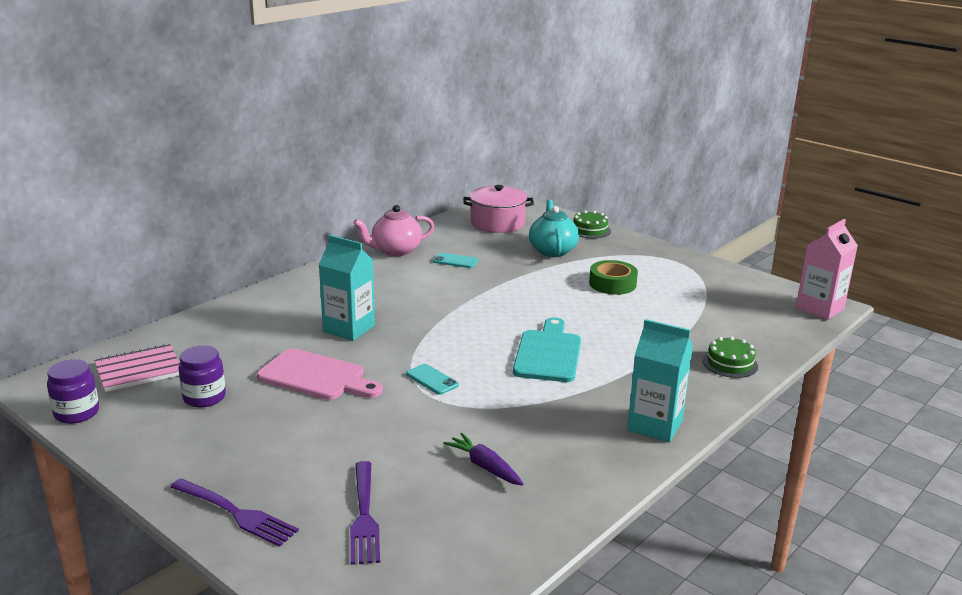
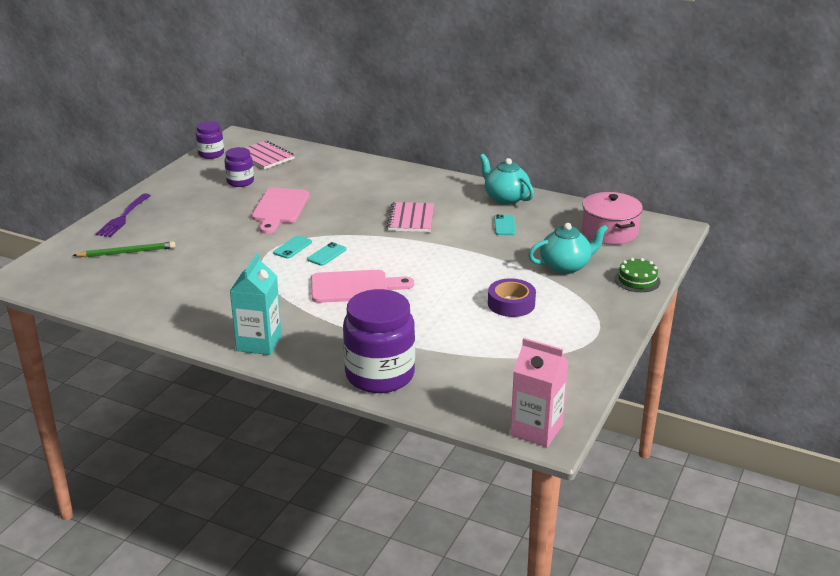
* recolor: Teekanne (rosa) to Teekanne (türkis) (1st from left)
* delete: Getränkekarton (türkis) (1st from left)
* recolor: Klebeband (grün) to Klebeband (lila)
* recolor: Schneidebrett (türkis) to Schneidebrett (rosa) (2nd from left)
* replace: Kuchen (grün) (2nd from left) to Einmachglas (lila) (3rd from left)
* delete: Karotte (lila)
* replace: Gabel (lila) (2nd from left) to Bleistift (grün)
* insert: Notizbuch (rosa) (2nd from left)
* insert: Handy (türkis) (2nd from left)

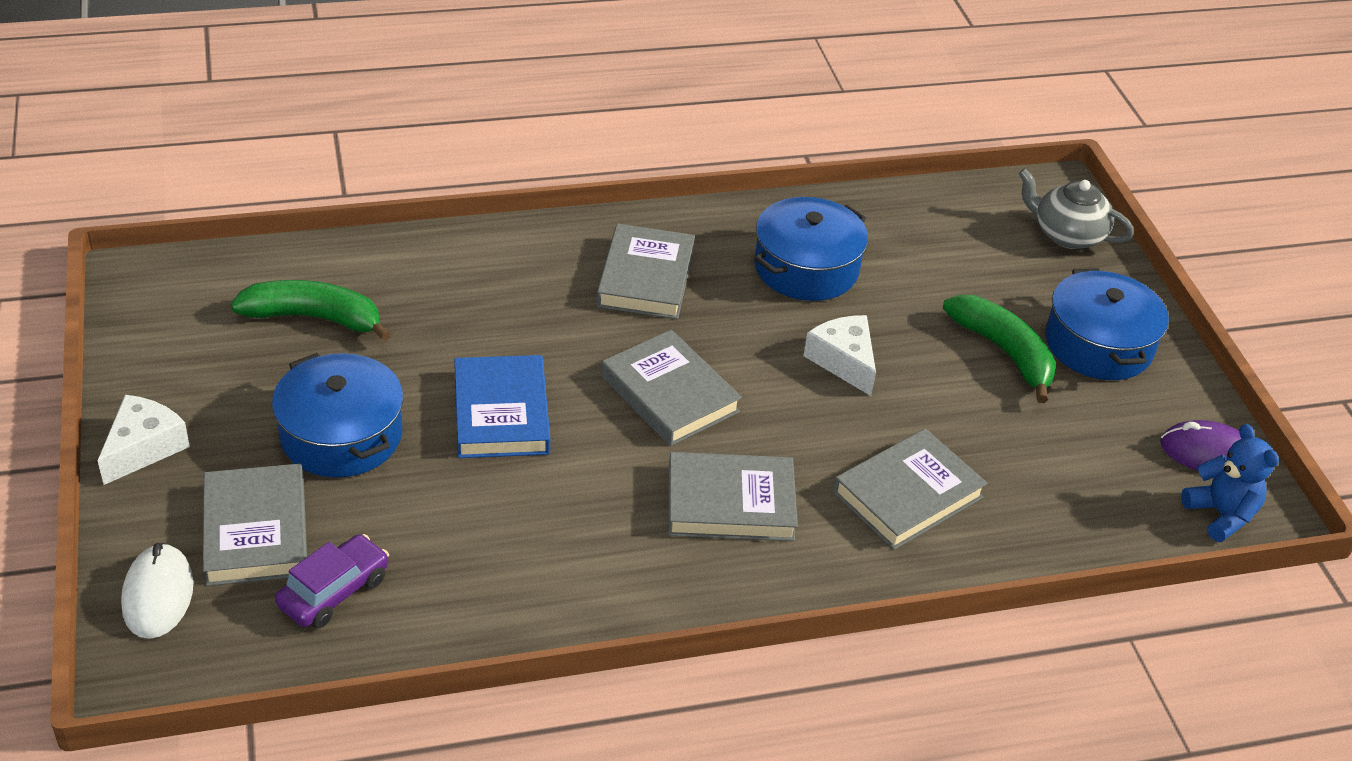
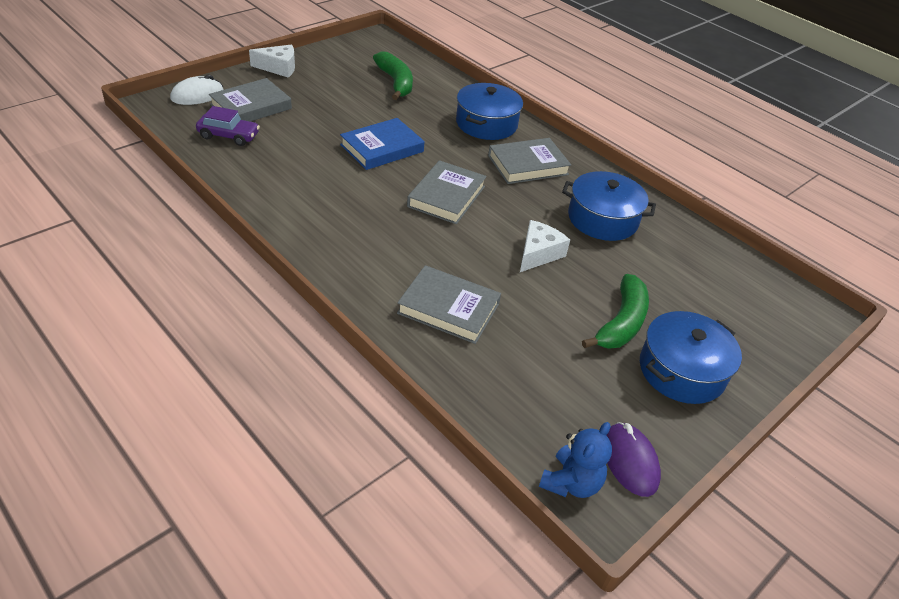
* delete: Teekanne (grau)
* move: Kochtopf (blau) (1st from left)
* delete: Buch (grau) (4th from left)

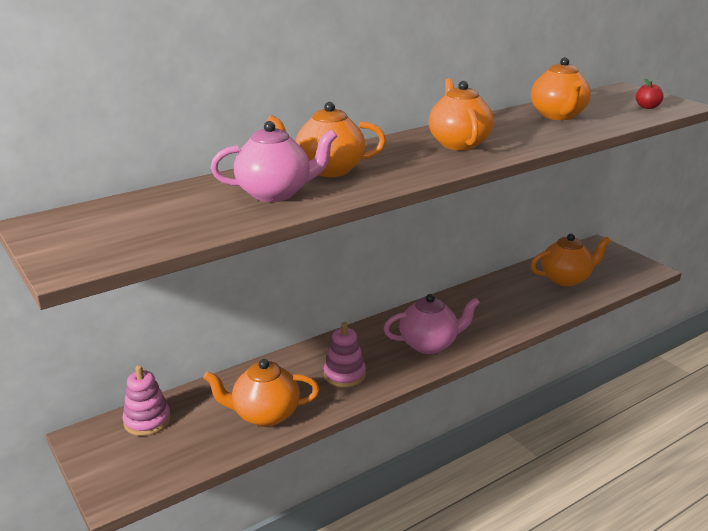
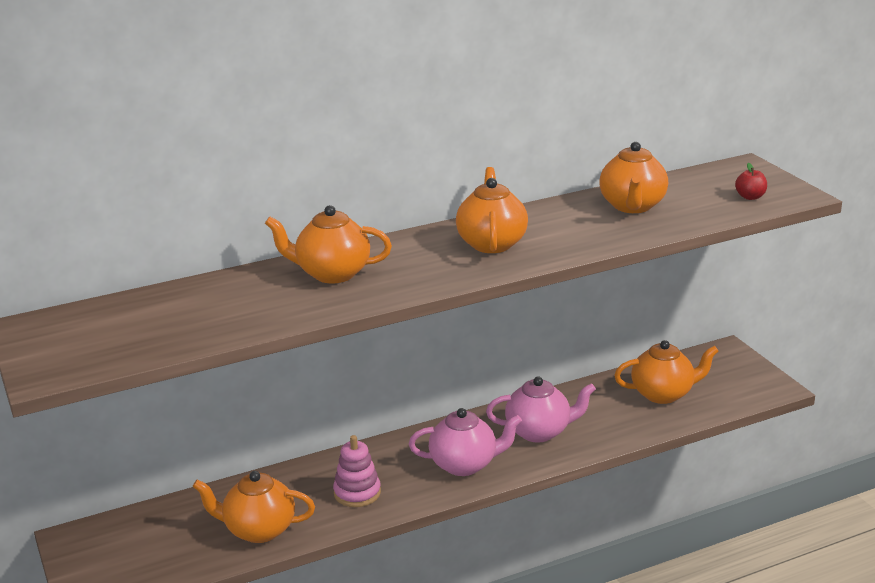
* move: Teekanne (rosa) (1st from left in the first image) to Teekanne (rosa) (2nd from left)
* delete: Stapelspielzeug (rosa) (1st from left)

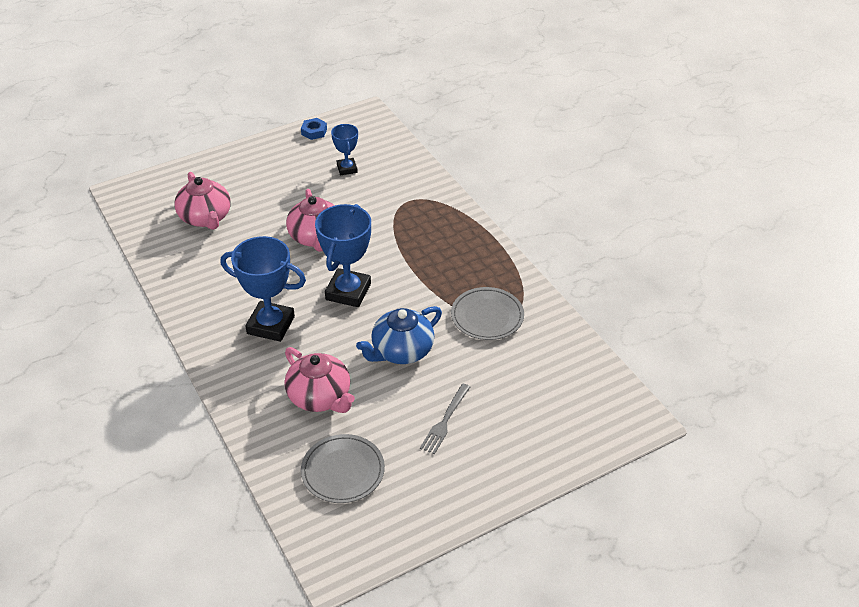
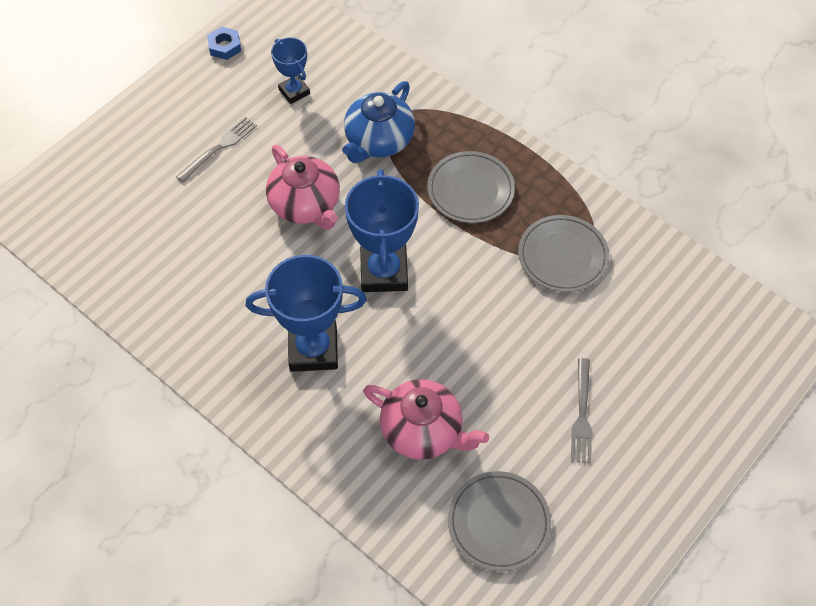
* delete: Teekanne (rosa) (1st from left)
* move: Teekanne (blau)
* insert: Gabel (grau) (1st from left)
* insert: Teller (grau) (1st from left)

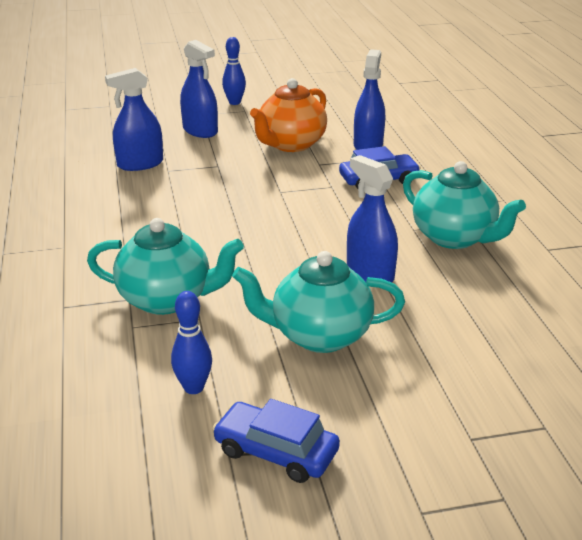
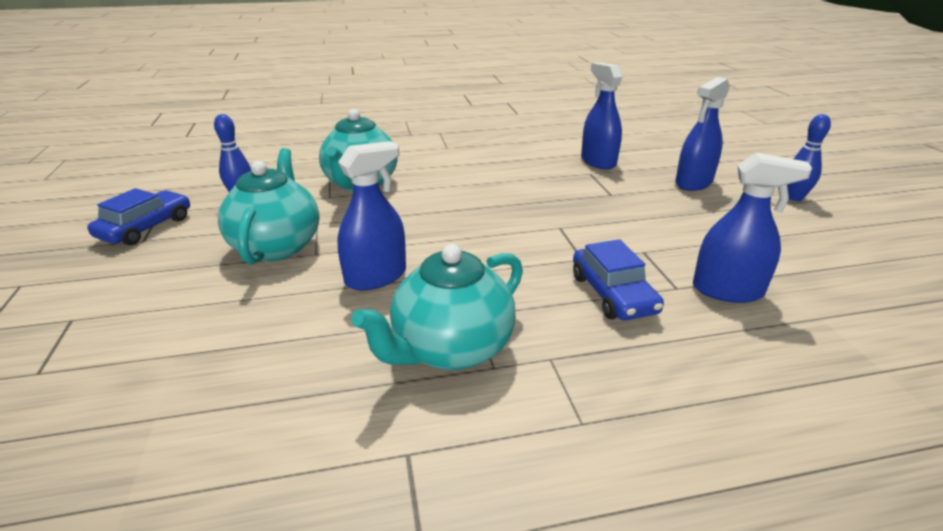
* delete: Teekanne (orange)

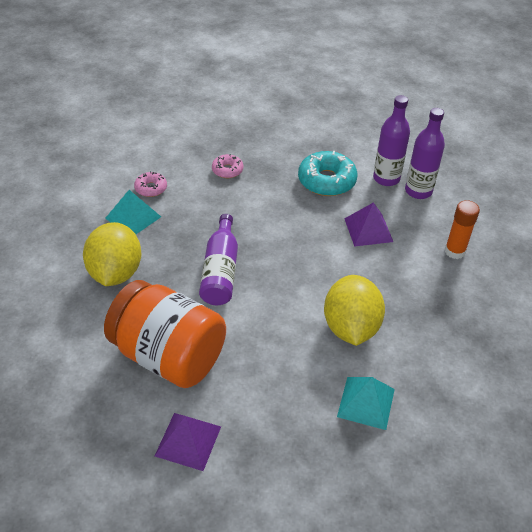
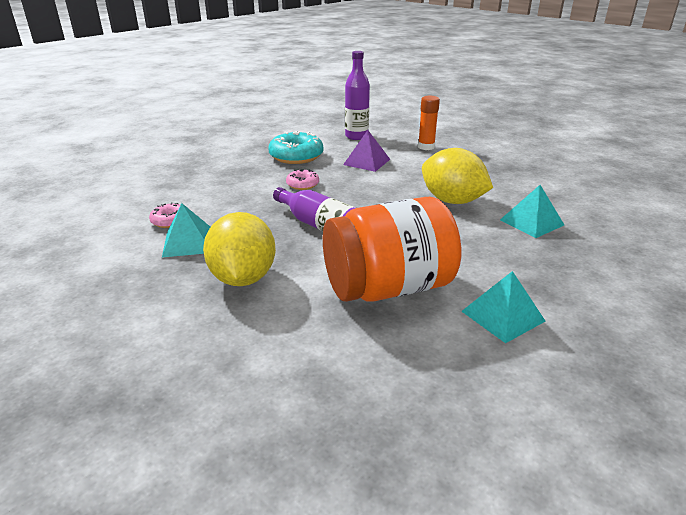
* delete: Flasche (lila) (2nd from left)
* move: Donut (rosa) (2nd from left)
* rotate: Zitrone (gelb) (1st from left) 45 degrees clockwise
* recolor: Pyramide (lila) (1st from left) to Pyramide (türkis) (2nd from left)

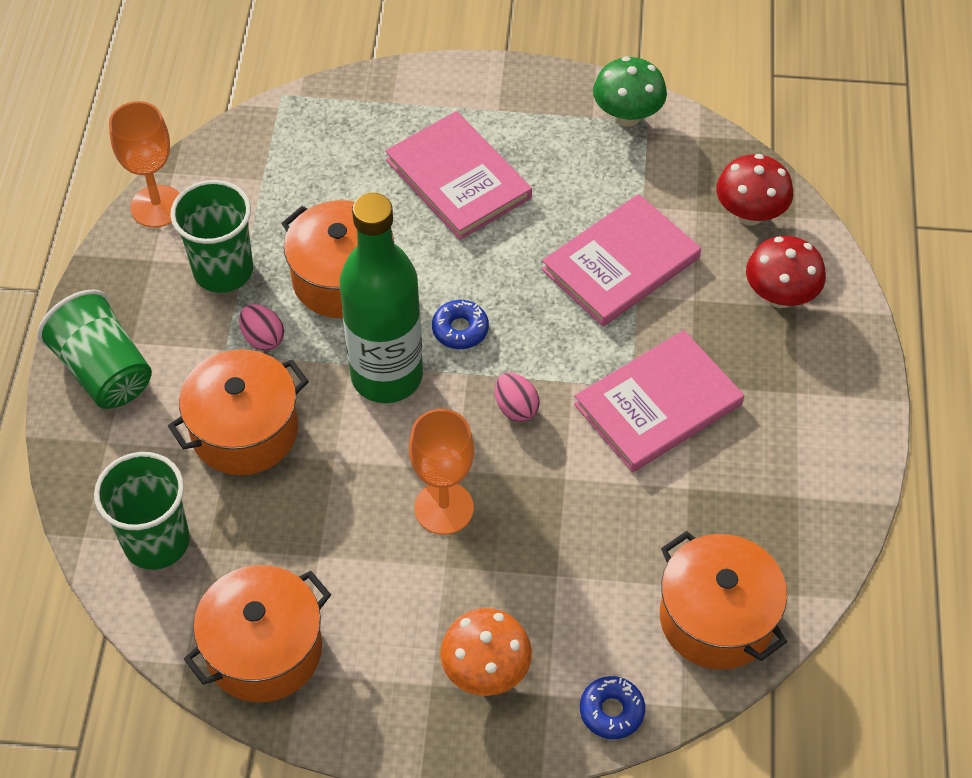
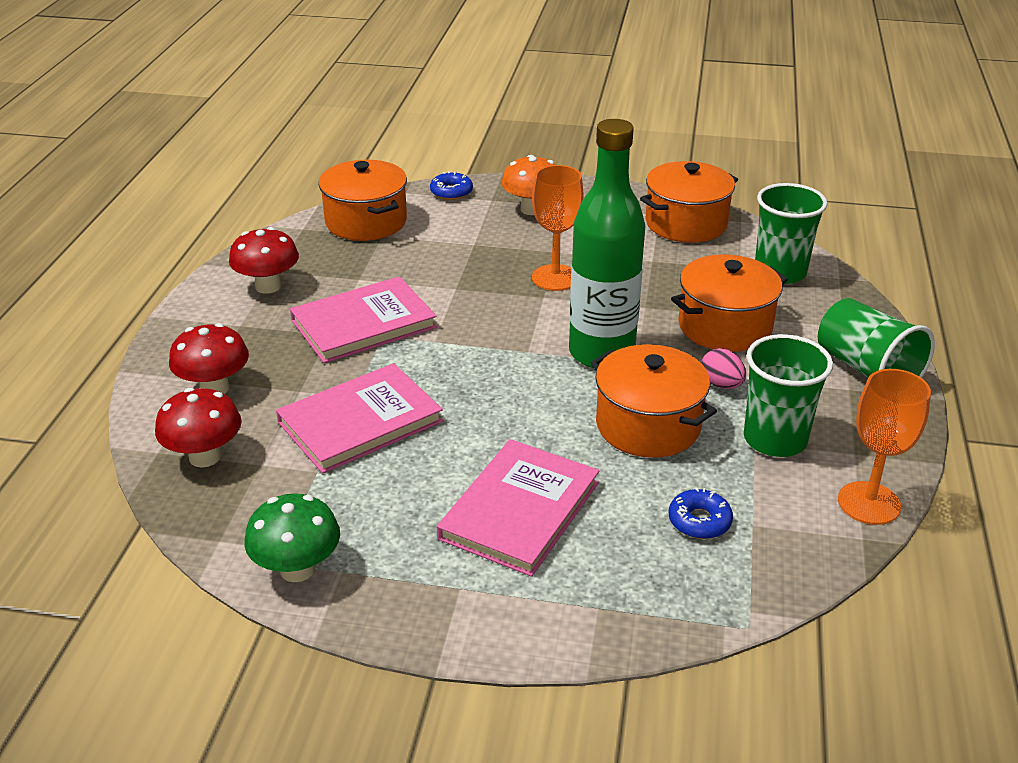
* rotate: Buch (rosa) (1st from left in the first image) 60 degrees clockwise
* move: Donut (blau) (1st from left in the first image) to Donut (blau) (2nd from left)
* delete: Ei (rosa) (2nd from left)
* insert: Pilz (rot) (3rd from left)

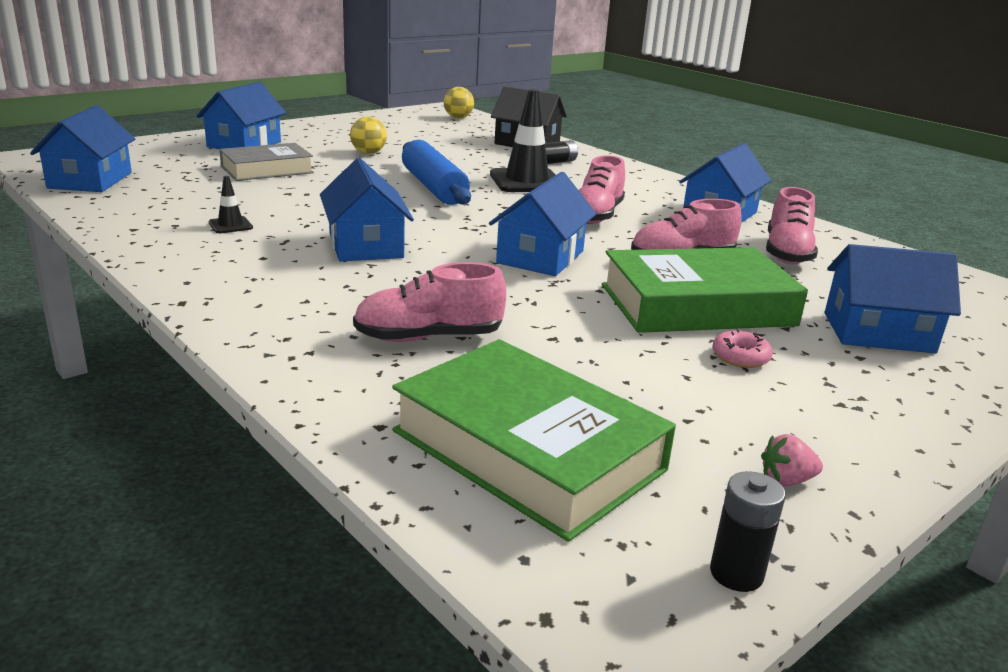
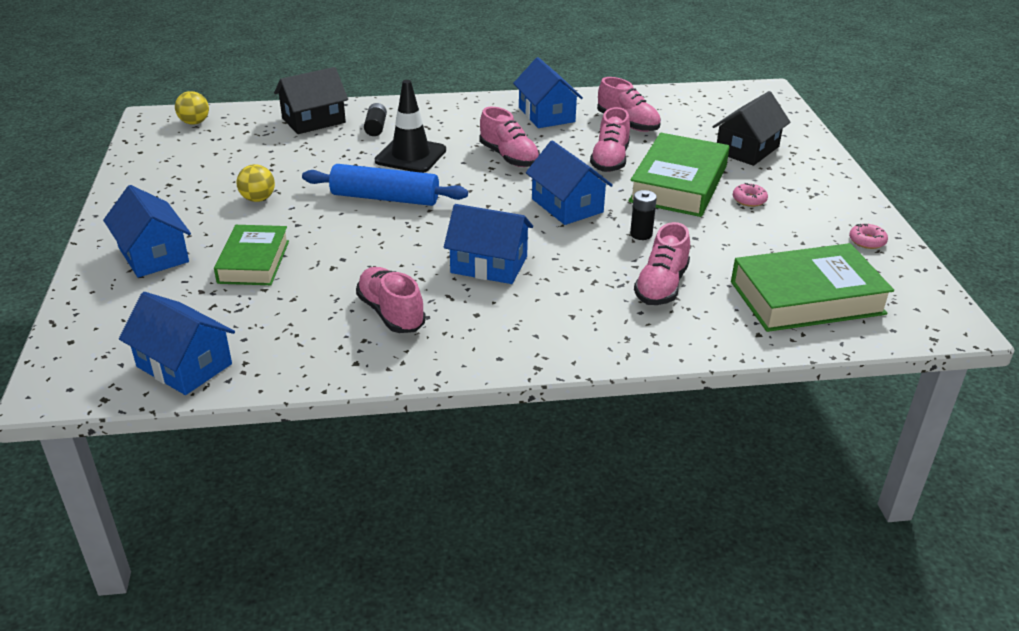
* recolor: Buch (grau) to Buch (grün) (1st from left)
* replace: Leitkegel (schwarz) (1st from left) to Schuh (rosa) (1st from left)
* recolor: Haus (blau) (6th from left) to Haus (schwarz) (2nd from left)
* replace: Erdbeere (rosa) to Donut (rosa) (2nd from left)
* move: Batterie (schwarz) (2nd from left)

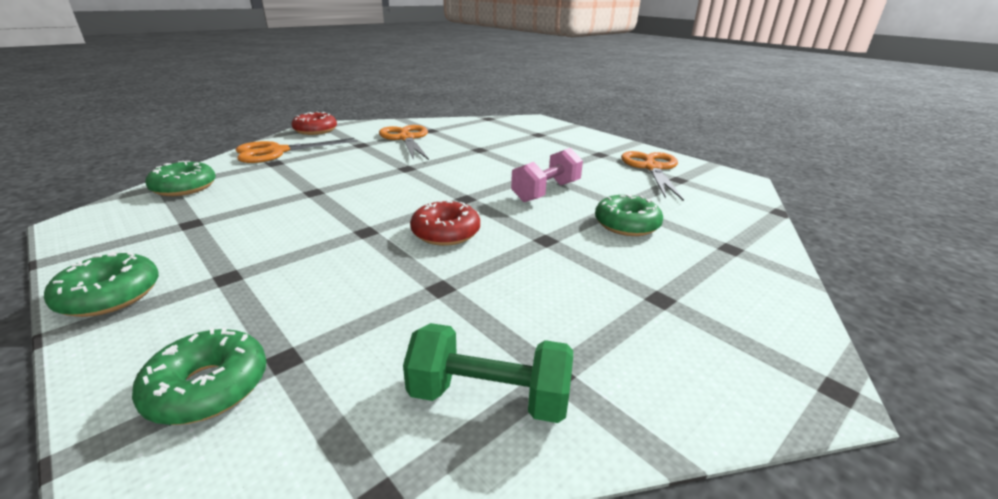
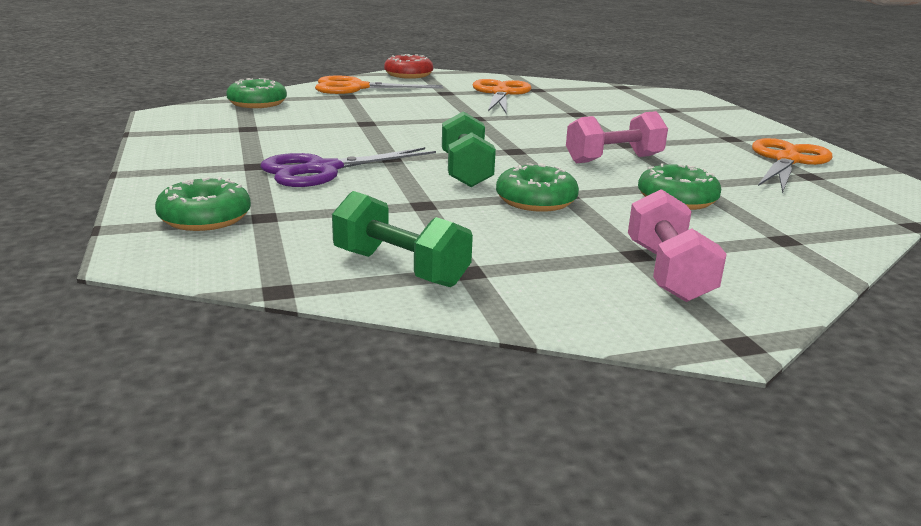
* replace: Donut (rot) (2nd from left) to Hantel (grün) (2nd from left)
* move: Donut (grün) (1st from left in the first image) to Donut (grün) (3rd from left)
* insert: Schere (lila)
* insert: Hantel (rosa) (2nd from left)

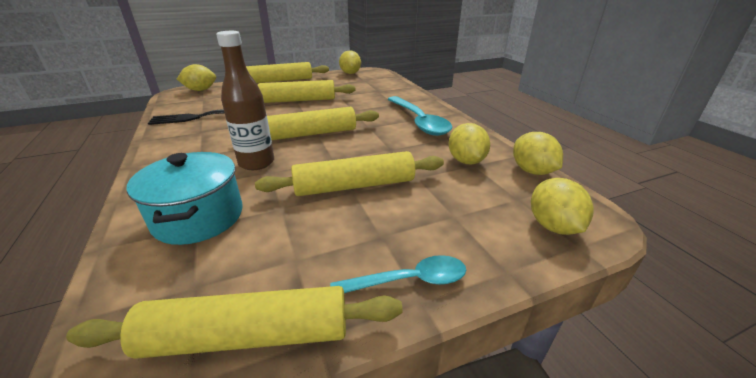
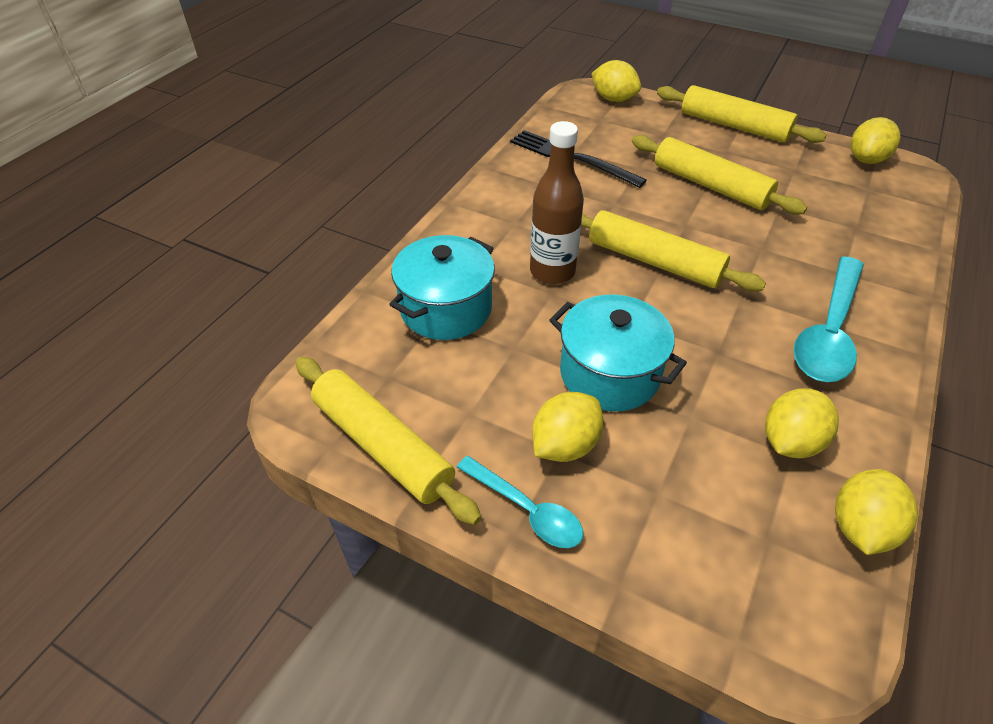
* replace: Nudelholz (gelb) (5th from left) to Kochtopf (türkis) (2nd from left)
* move: Zitrone (gelb) (5th from left in the first image) to Zitrone (gelb) (1st from left)

